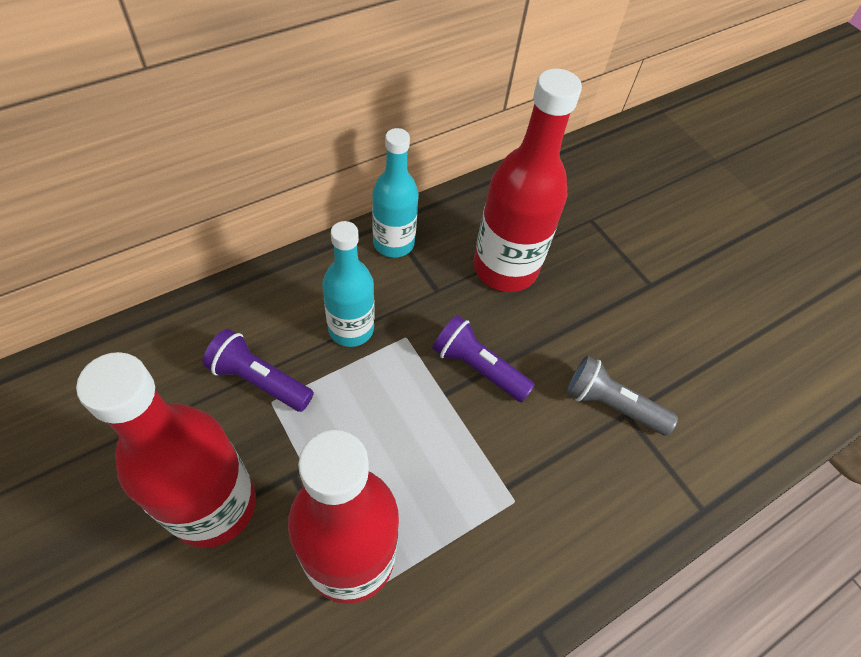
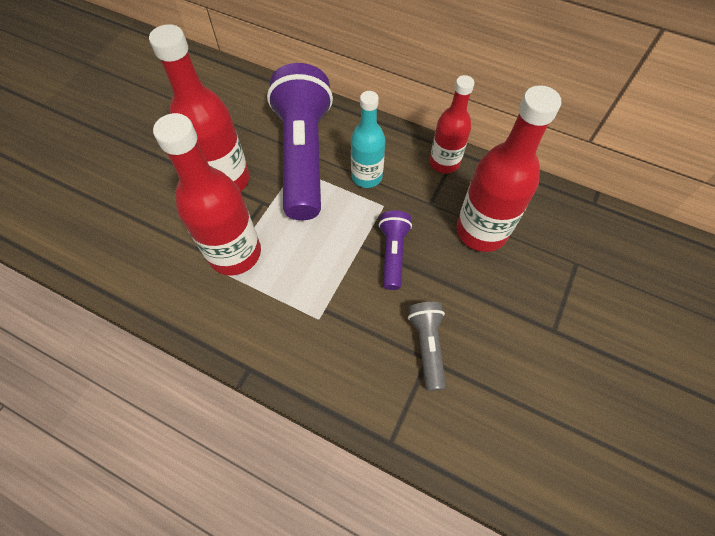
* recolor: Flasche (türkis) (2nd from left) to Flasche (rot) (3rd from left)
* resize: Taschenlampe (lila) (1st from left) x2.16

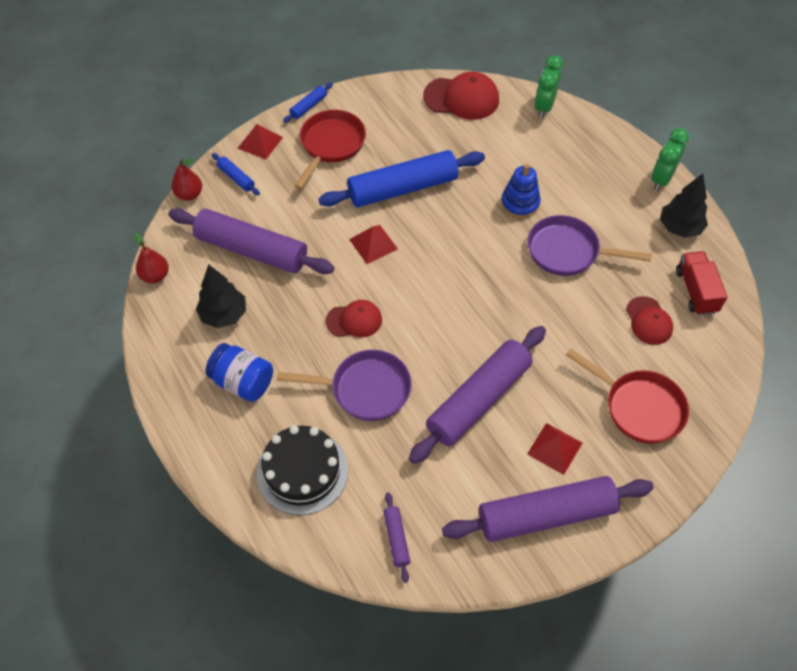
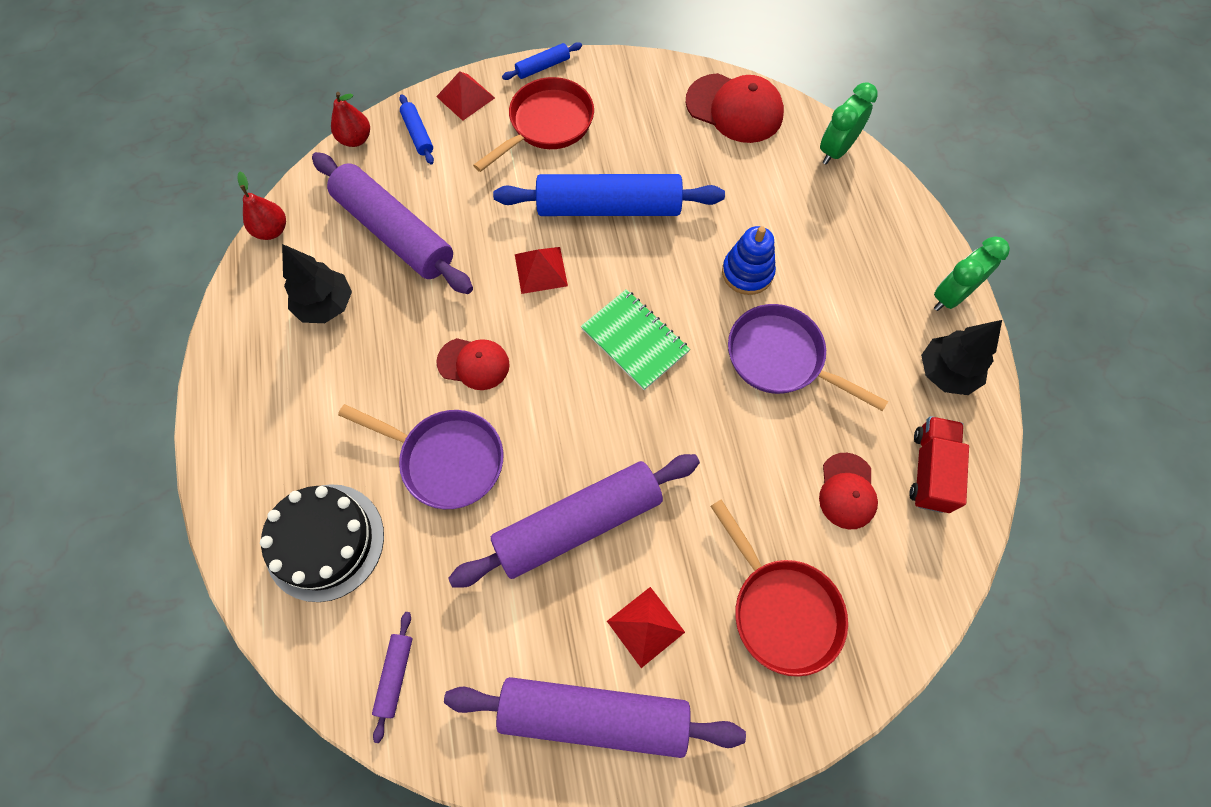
* delete: Einmachglas (blau)
* insert: Notizbuch (grün)

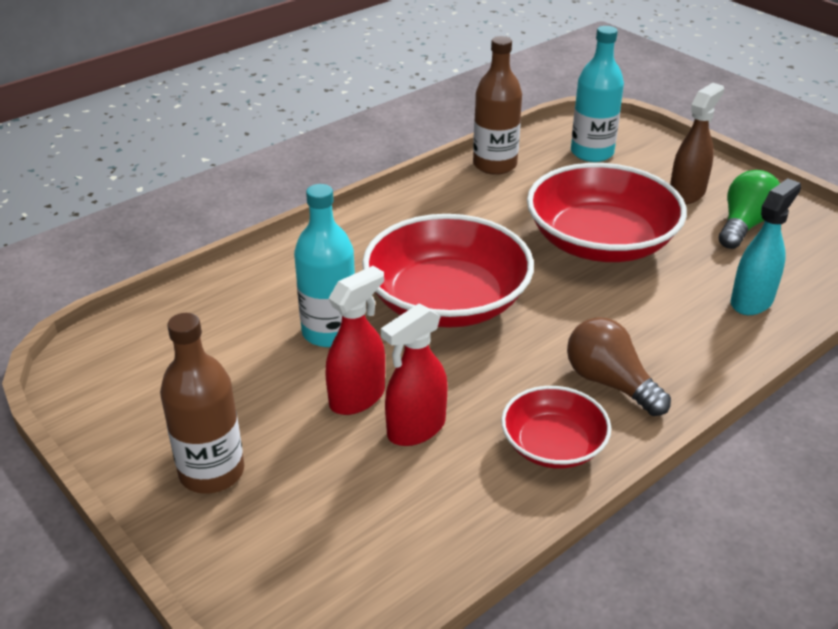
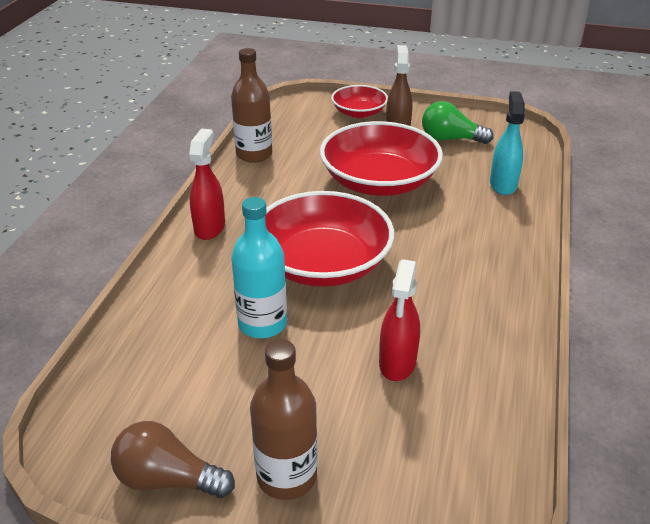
* delete: Flasche (türkis) (2nd from left)
* rotate: Glühbirne (grün) 75 degrees counterclockwise
* move: Sprühflasche (rot) (1st from left)
* move: Glühbirne (braun)
* move: Schüssel (rot) (2nd from left)

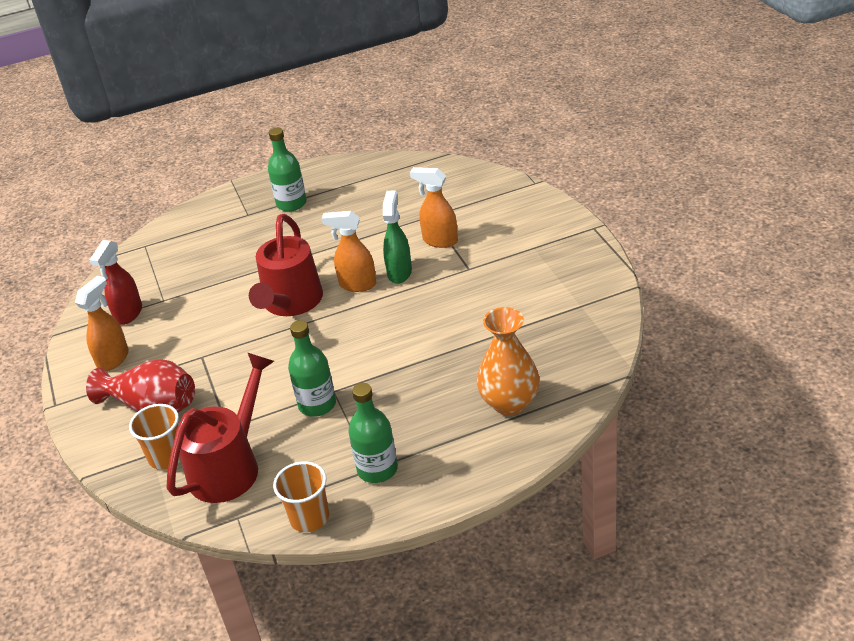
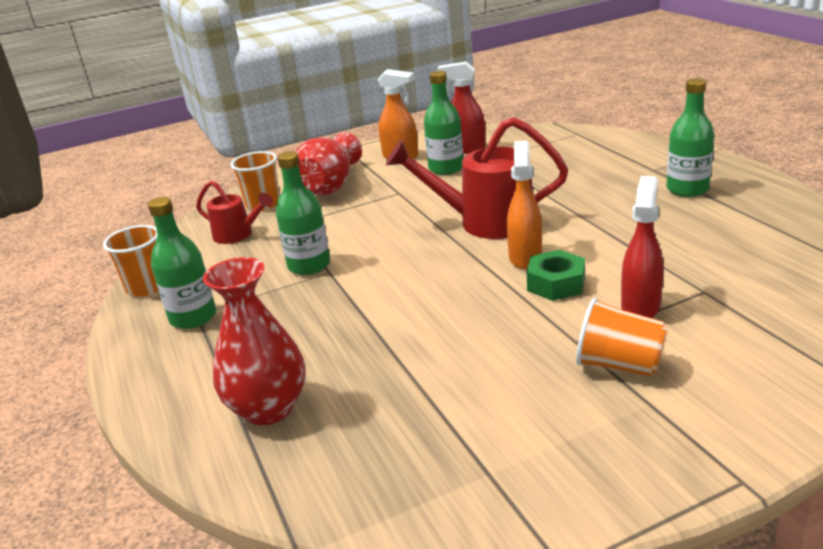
* recolor: Sprühflasche (orange) (3rd from left) to Sprühflasche (rot) (2nd from left)
* replace: Sprühflasche (grün) to Sechskantmutter (grün)
* recolor: Vase (orange) to Vase (rot) (1st from left)
* resize: Gießkanne (rot) (1st from left) x0.56
* insert: Flasche (grün) (3rd from left)
* insert: Becher (orange) (3rd from left)

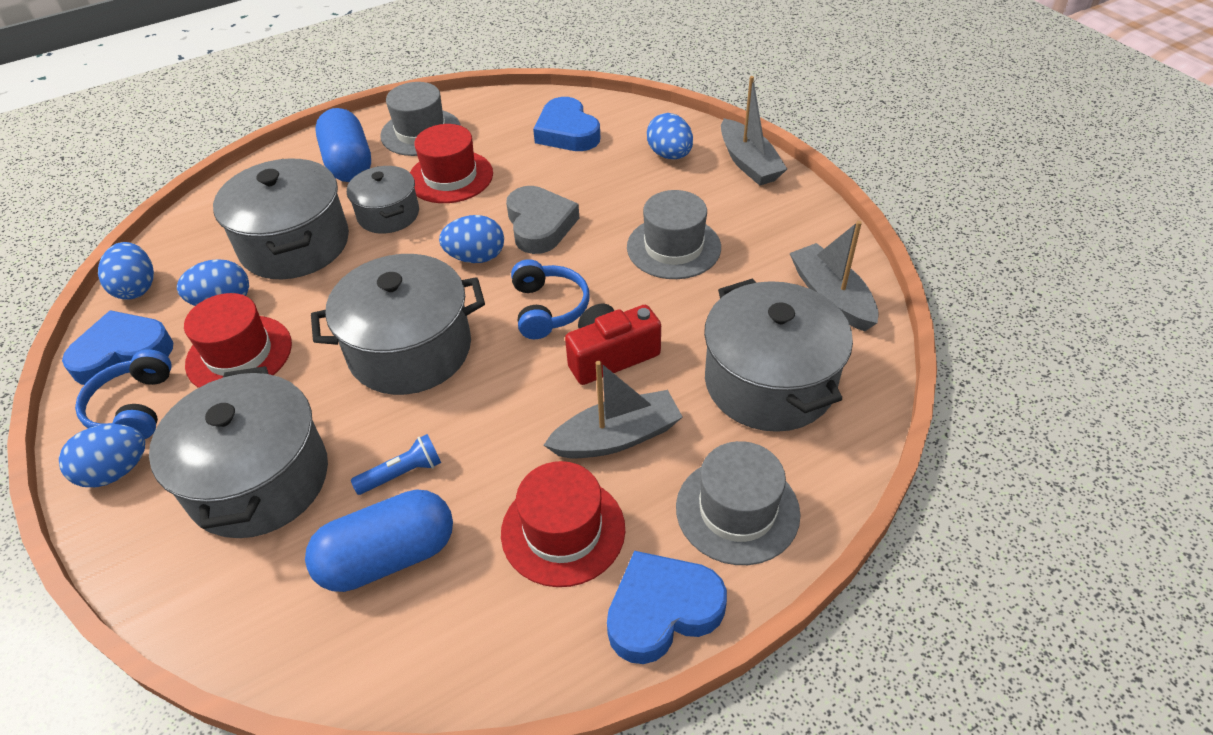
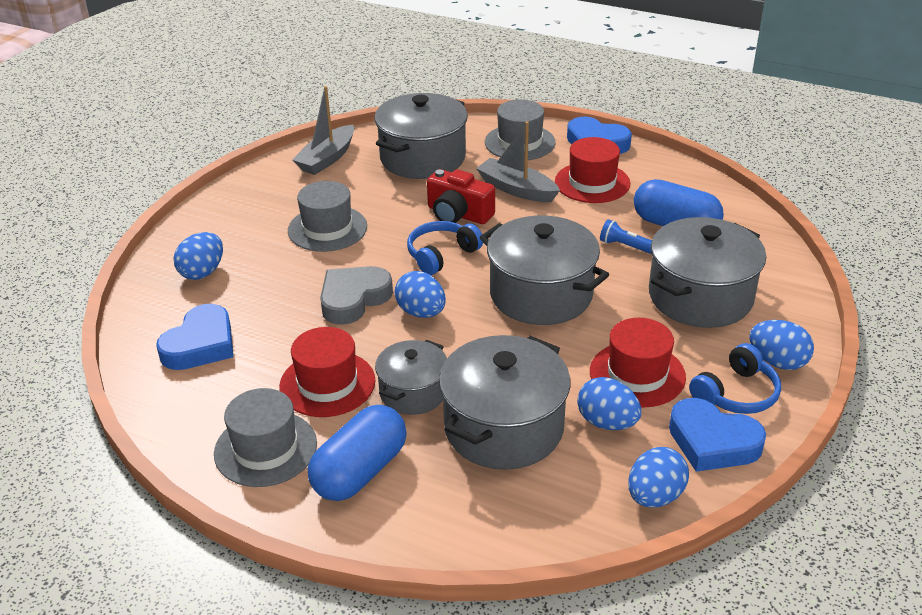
* delete: Boot (grau) (2nd from left)

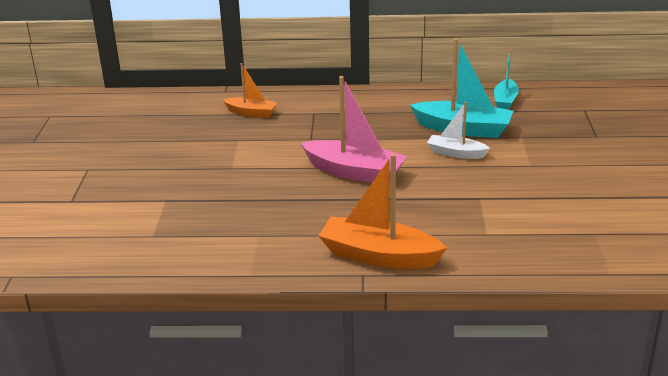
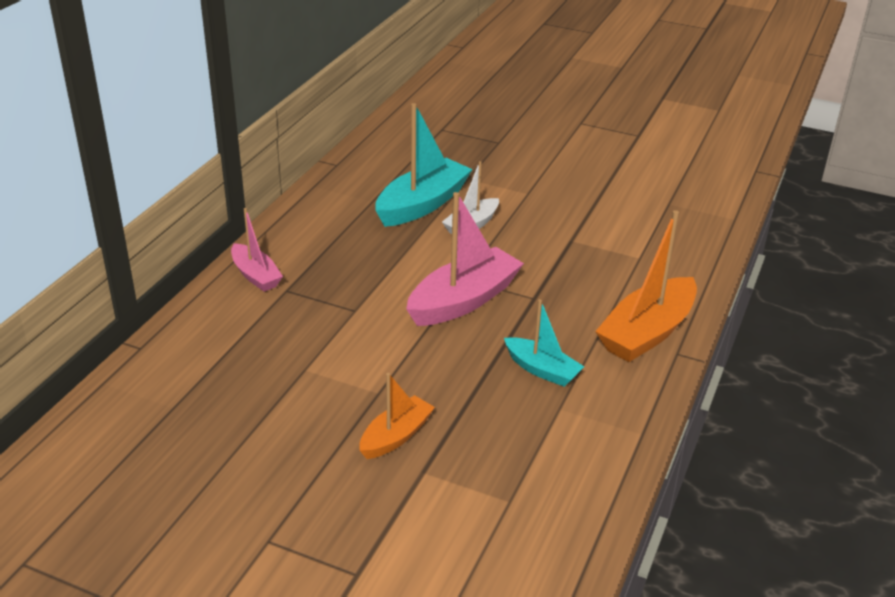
* move: Boot (türkis) (2nd from left)
* move: Boot (orange) (1st from left)
* insert: Boot (rosa) (1st from left)

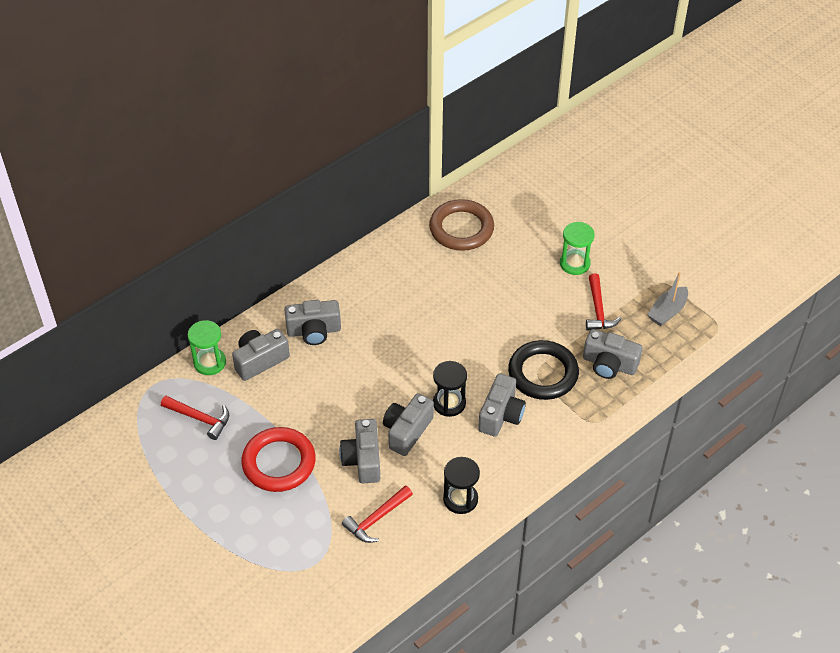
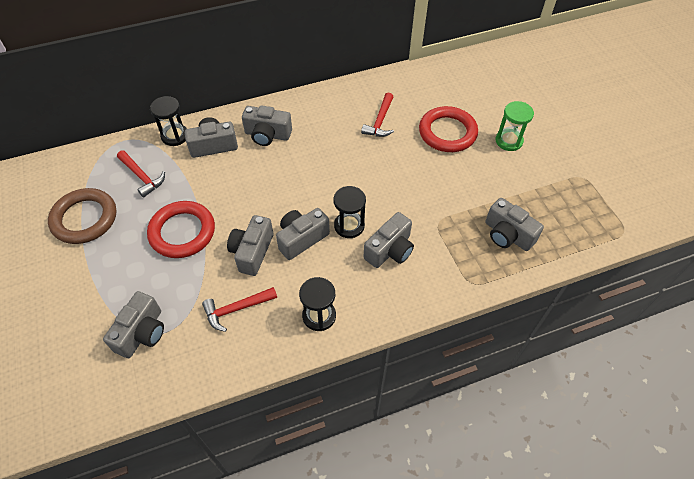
* move: Ring (braun)
* delete: Boot (grau)
* move: Hammer (rot) (3rd from left)
* recolor: Sanduhr (grün) (1st from left) to Sanduhr (schwarz) (1st from left)
* delete: Ring (schwarz)
* insert: Ring (rot) (2nd from left)
* insert: Kamera (grau) (1st from left)

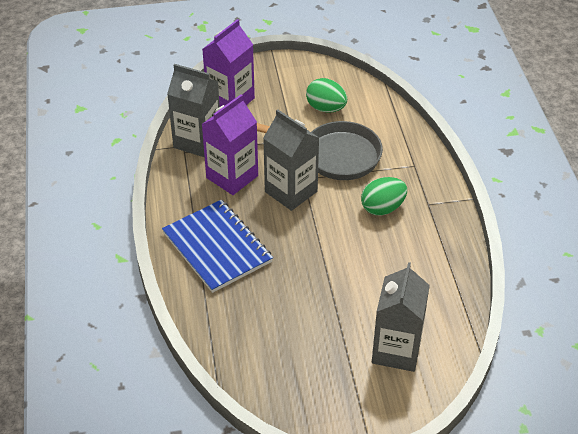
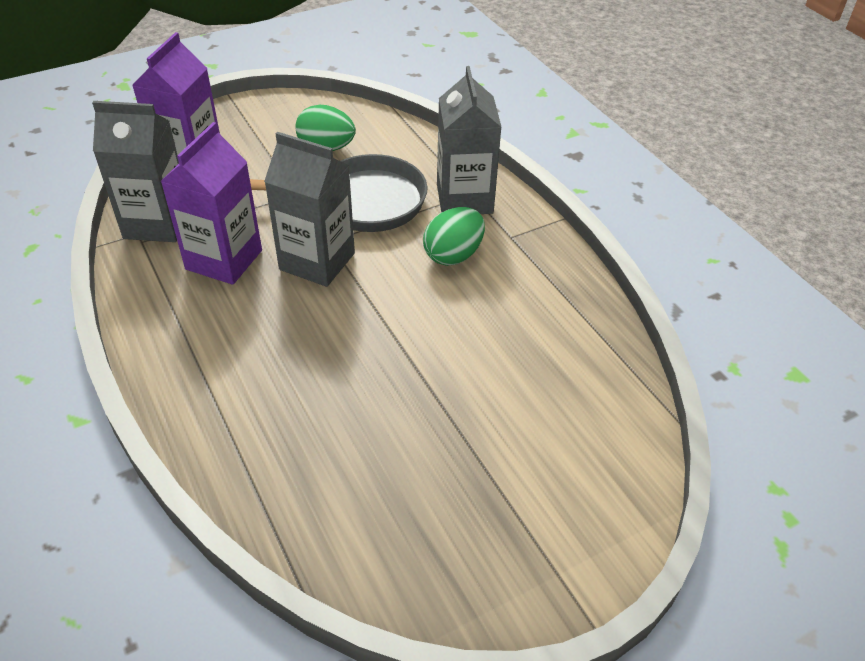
* delete: Notizbuch (blau)
* move: Getränkekarton (grau) (3rd from left)

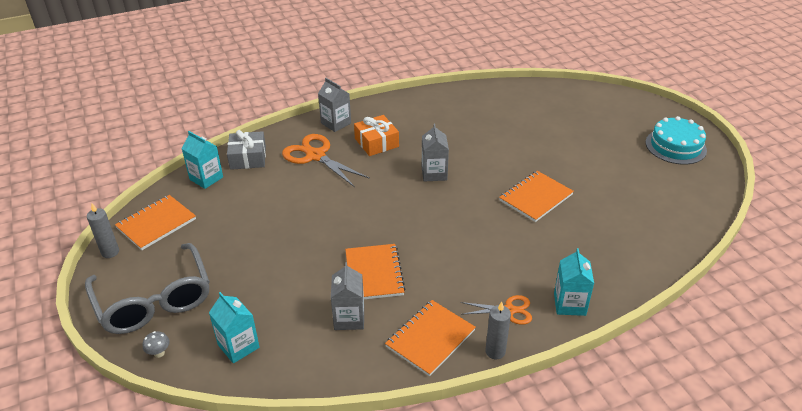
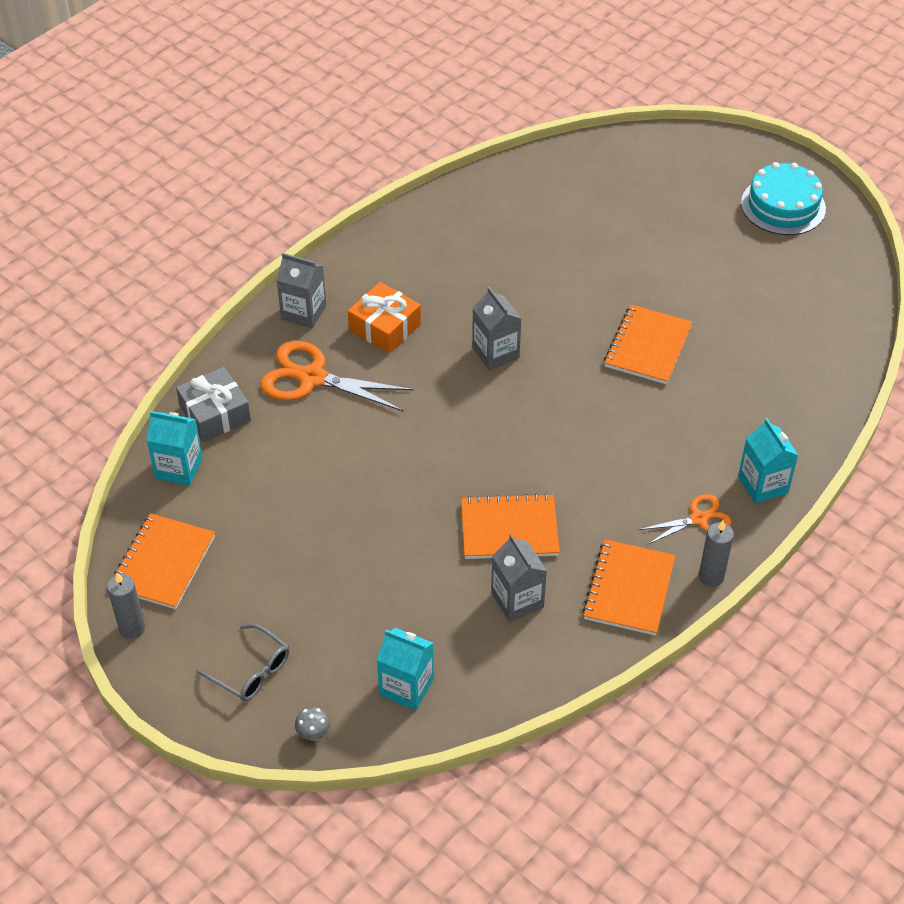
* resize: Brille (grau) x0.49
* rotate: Notizbuch (orange) (2nd from left) 60 degrees counterclockwise

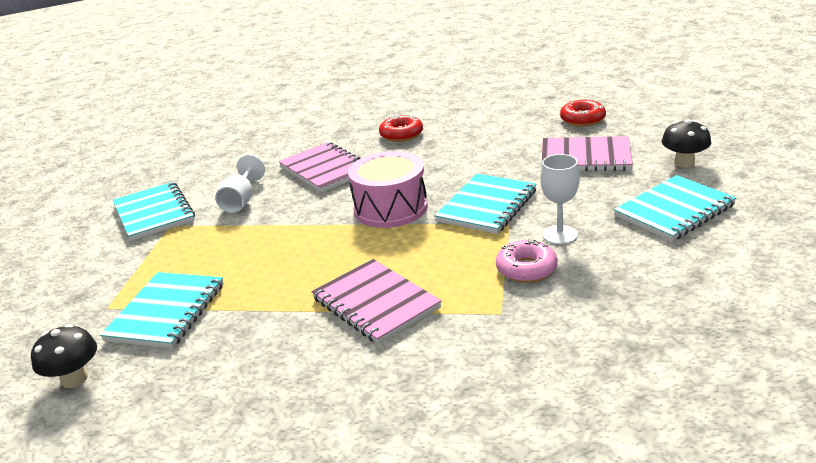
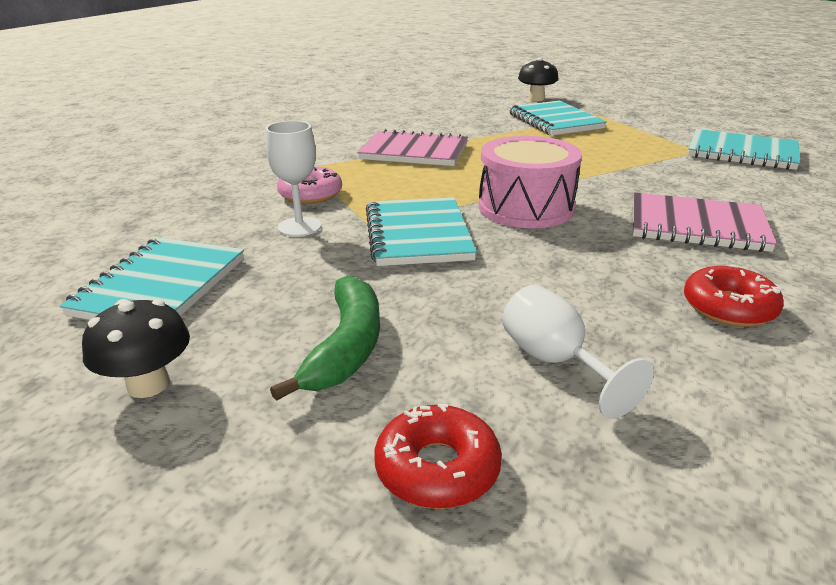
* replace: Notizbuch (rosa) (3rd from left) to Banane (grün)
* move: Kelch (weiß) (1st from left in the first image) to Kelch (weiß) (2nd from left)

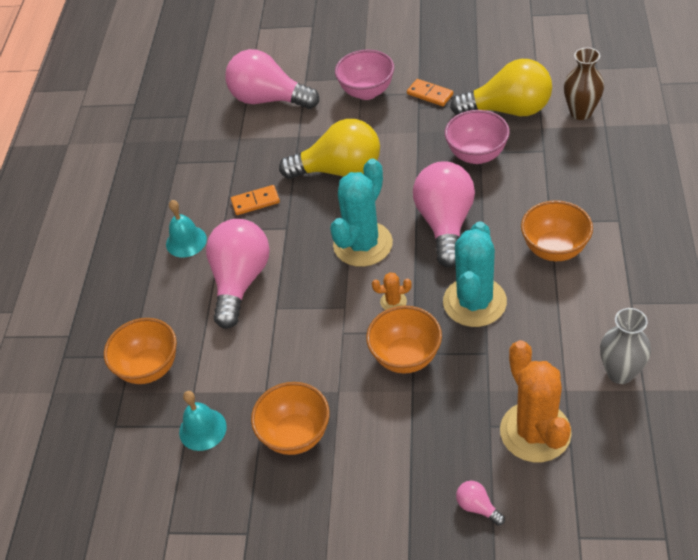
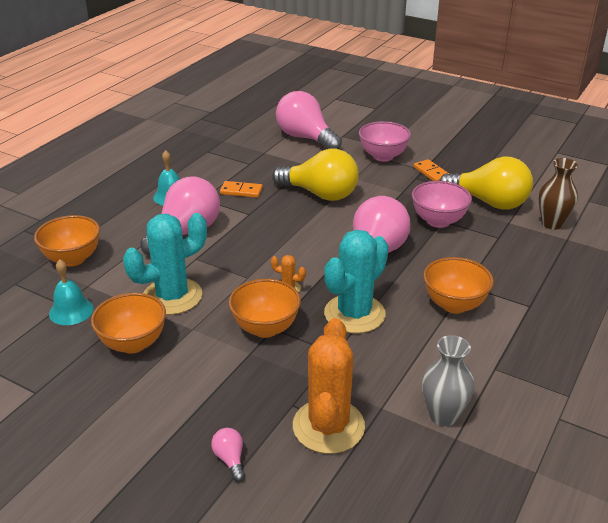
* move: Kaktus (türkis) (1st from left)

